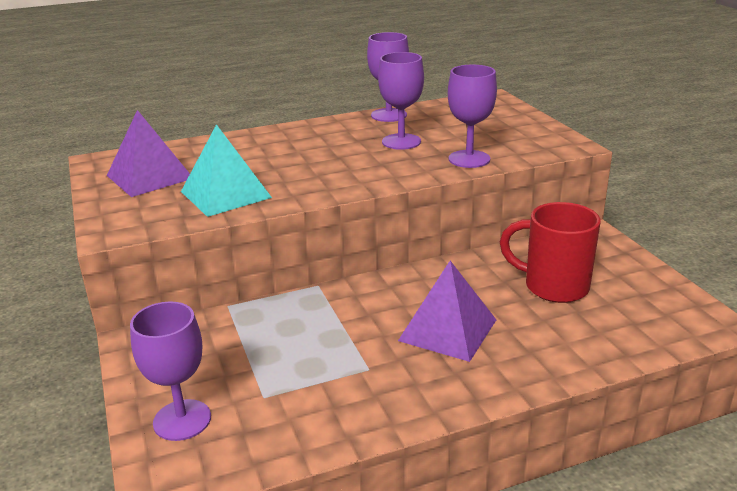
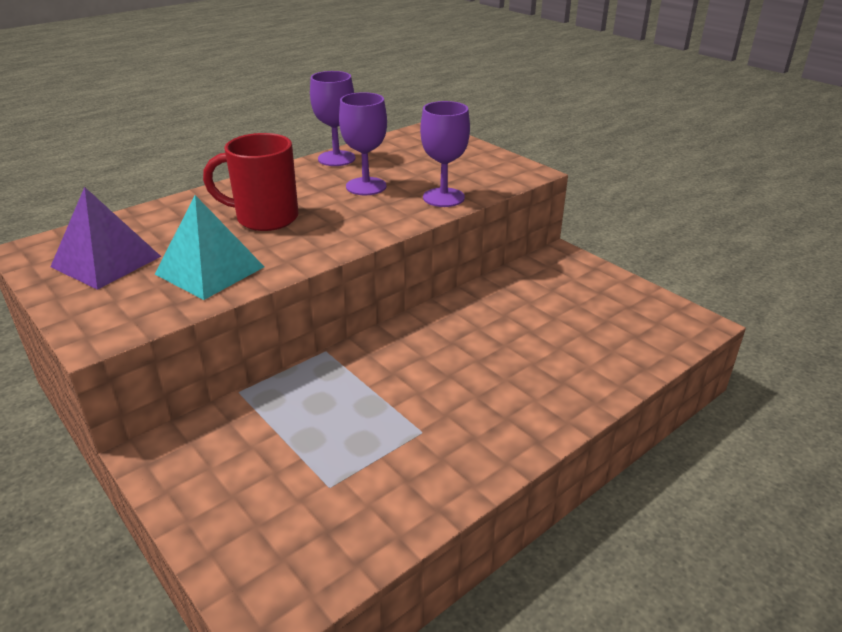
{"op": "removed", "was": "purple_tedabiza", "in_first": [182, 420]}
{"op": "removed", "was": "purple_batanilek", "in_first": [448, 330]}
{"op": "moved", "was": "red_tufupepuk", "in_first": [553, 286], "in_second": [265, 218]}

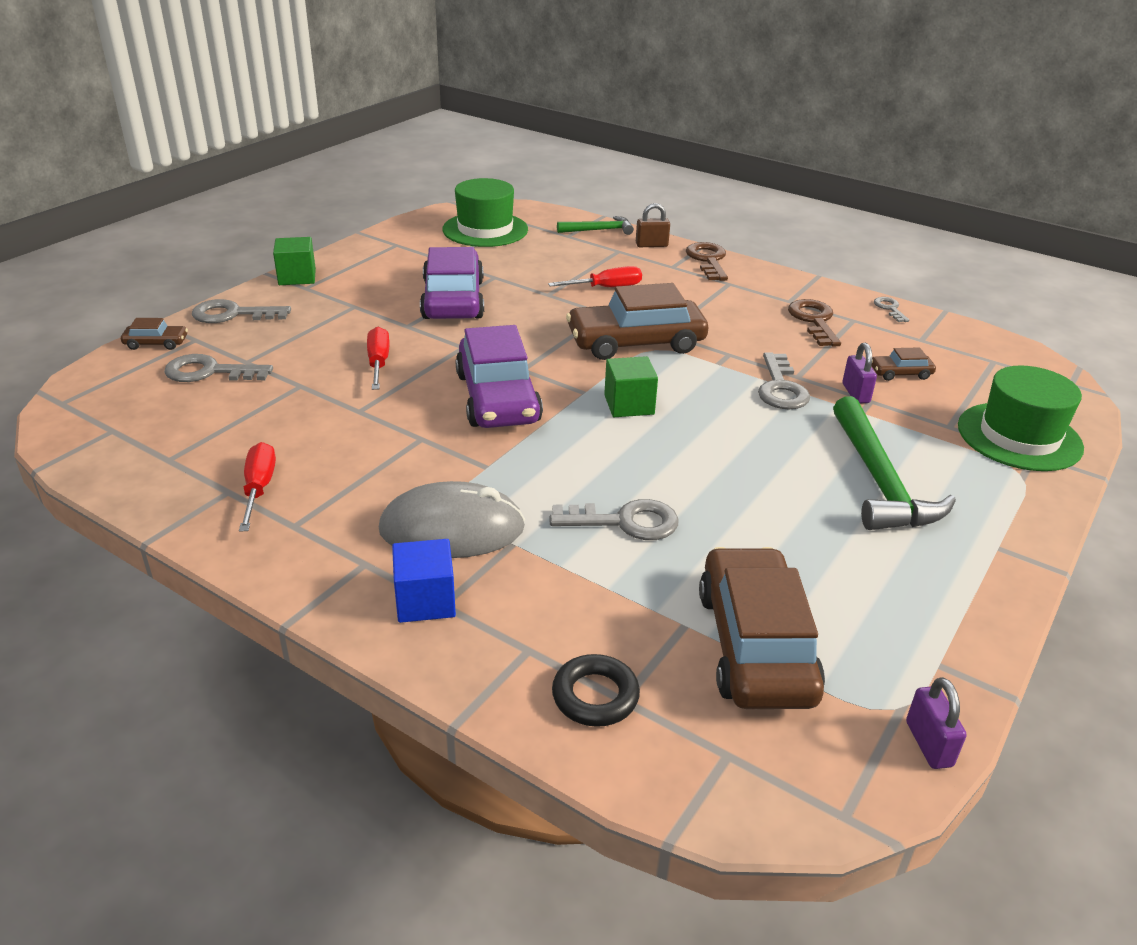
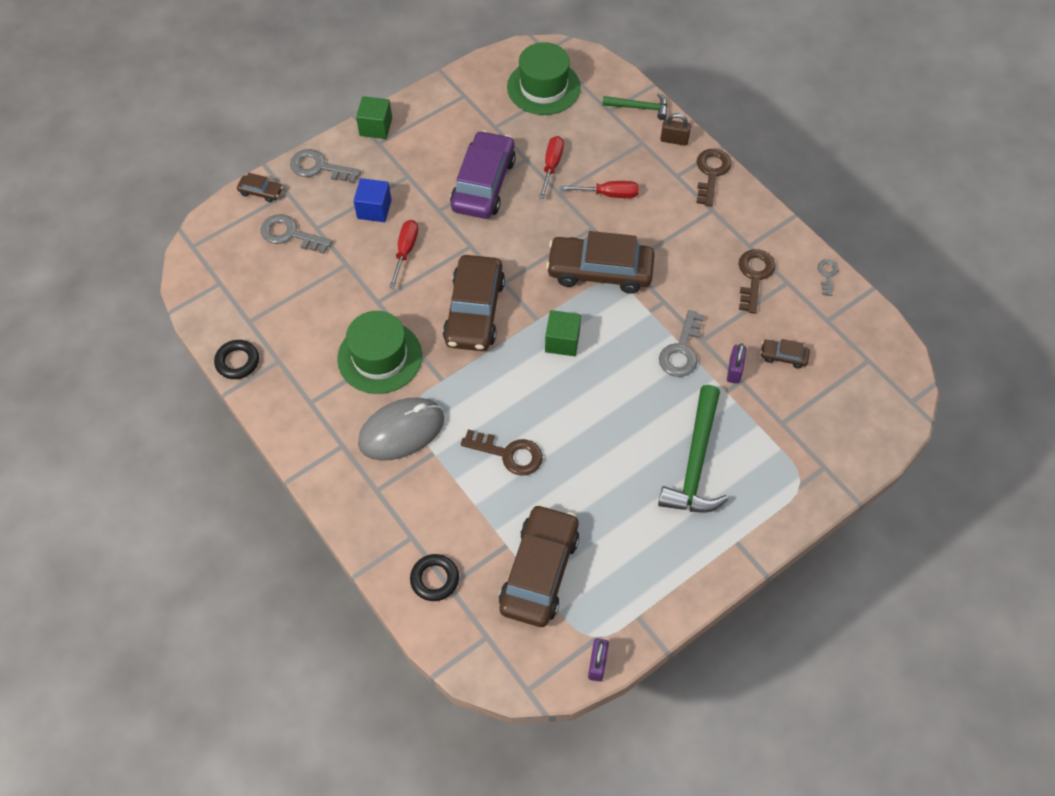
{"op": "added", "now": "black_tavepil", "in_second": [237, 362]}
{"op": "moved", "was": "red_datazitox", "in_first": [259, 489], "in_second": [551, 166]}
{"op": "moved", "was": "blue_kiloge", "in_first": [425, 601], "in_second": [374, 209]}
{"op": "moved", "was": "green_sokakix", "in_first": [1019, 436], "in_second": [379, 357]}
{"op": "recoloured", "was": "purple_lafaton", "now": "brown_lafaton", "in_first": [497, 398], "in_second": [474, 311]}
{"op": "recoloured", "was": "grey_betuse", "now": "brown_betuse", "in_first": [626, 522], "in_second": [509, 454]}
{"op": "turned", "was": "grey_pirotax", "in_first": [452, 529], "in_second": [401, 431], "clockwise": -45}

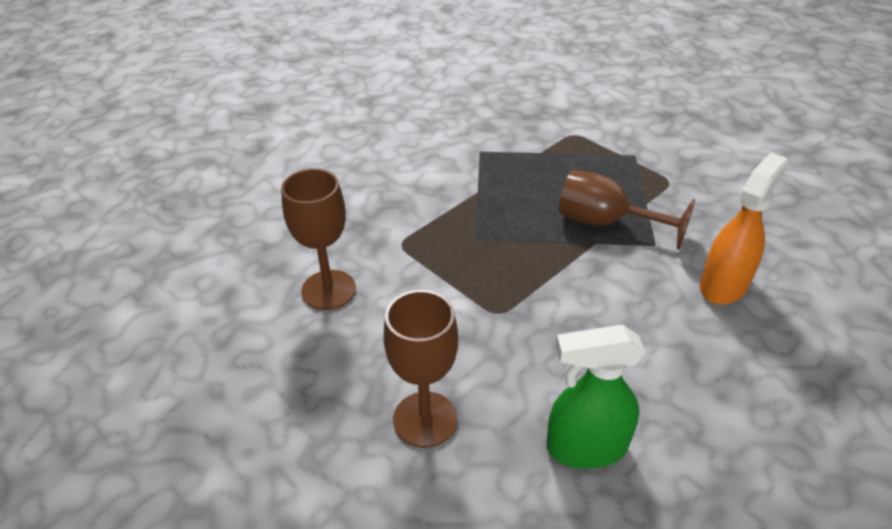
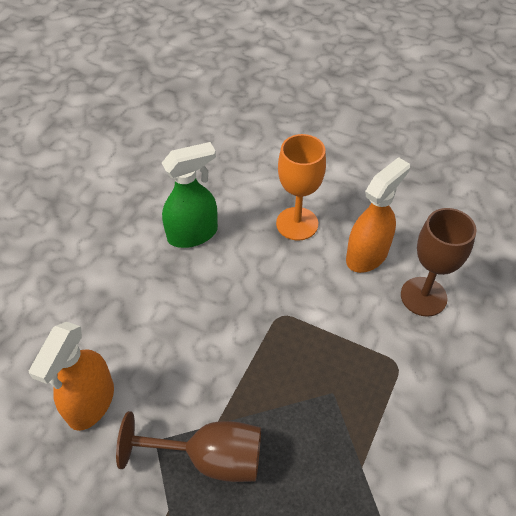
{"op": "added", "now": "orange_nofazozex", "in_second": [367, 255]}
{"op": "recoloured", "was": "brown_tedabiza", "now": "orange_tedabiza", "in_first": [425, 419], "in_second": [297, 223]}

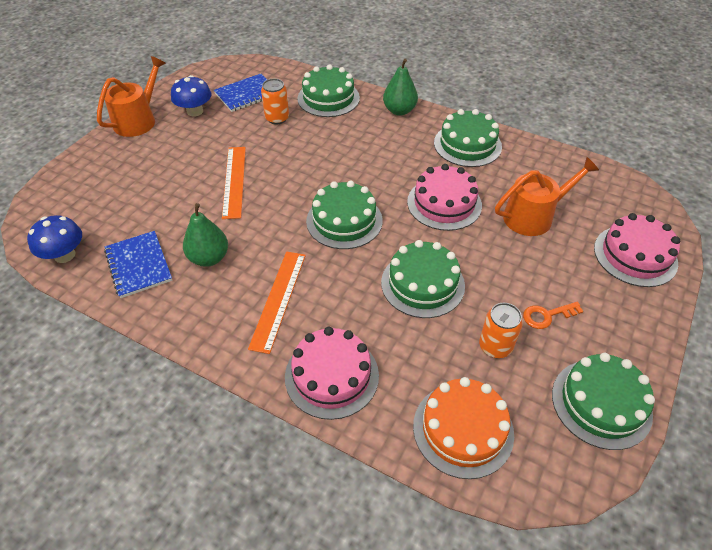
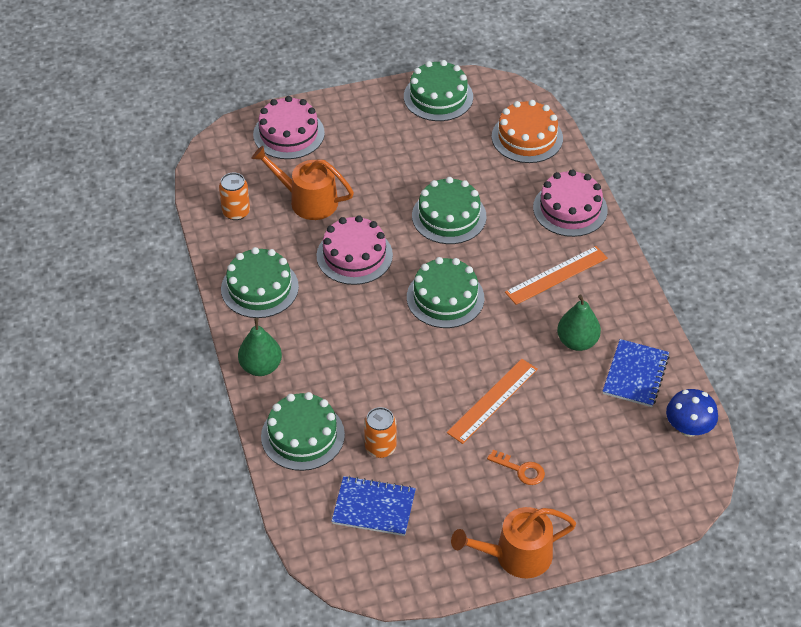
{"op": "removed", "was": "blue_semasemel", "in_first": [195, 111]}
{"op": "moved", "was": "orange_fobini", "in_first": [495, 346], "in_second": [236, 212]}
{"op": "moved", "was": "orange_betuse", "in_first": [547, 315], "in_second": [520, 470]}

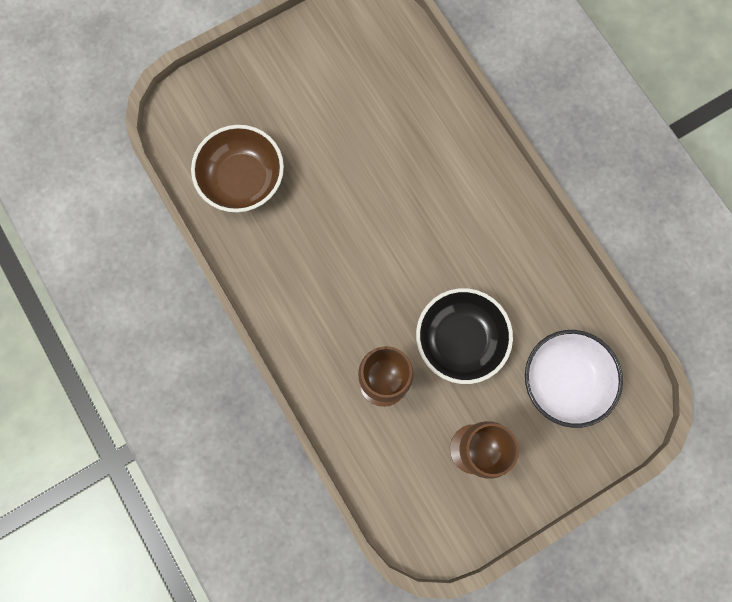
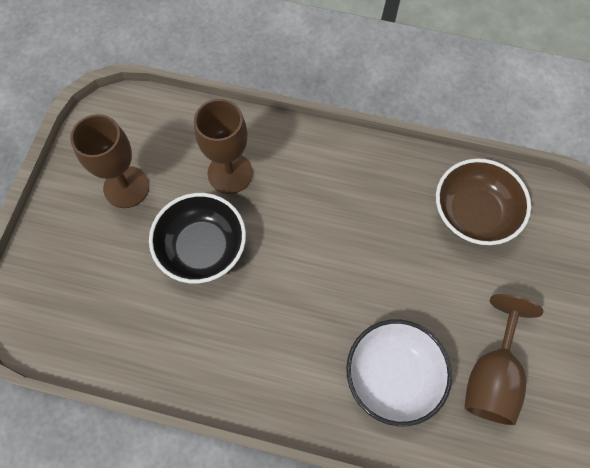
{"op": "added", "now": "brown_tedabiza", "in_second": [491, 375]}
{"op": "moved", "was": "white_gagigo", "in_first": [564, 381], "in_second": [393, 376]}

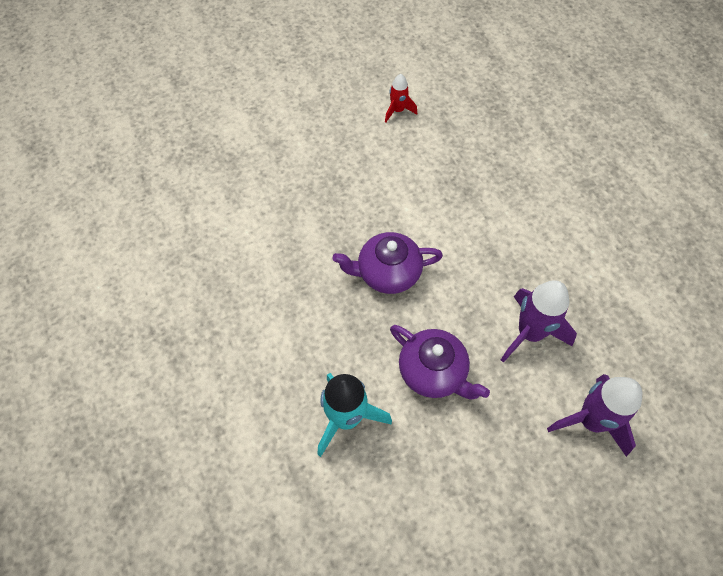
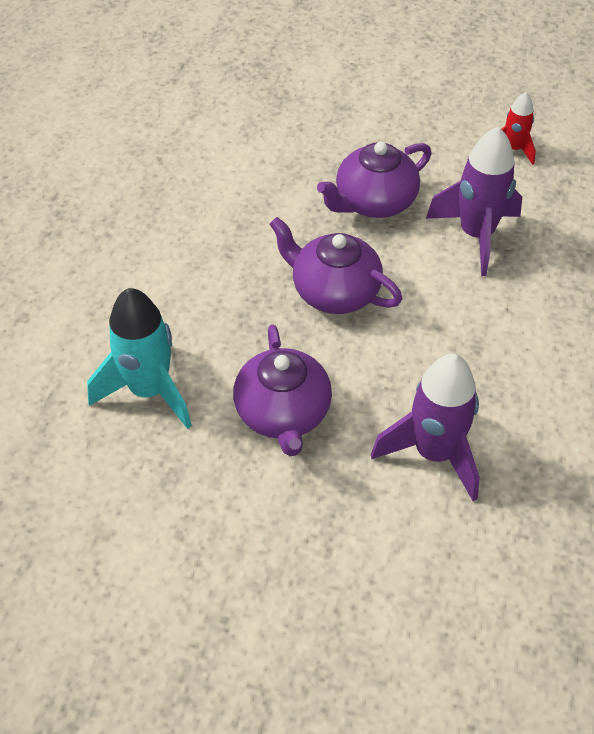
{"op": "added", "now": "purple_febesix", "in_second": [374, 202]}
{"op": "moved", "was": "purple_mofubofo", "in_first": [591, 421], "in_second": [476, 235]}

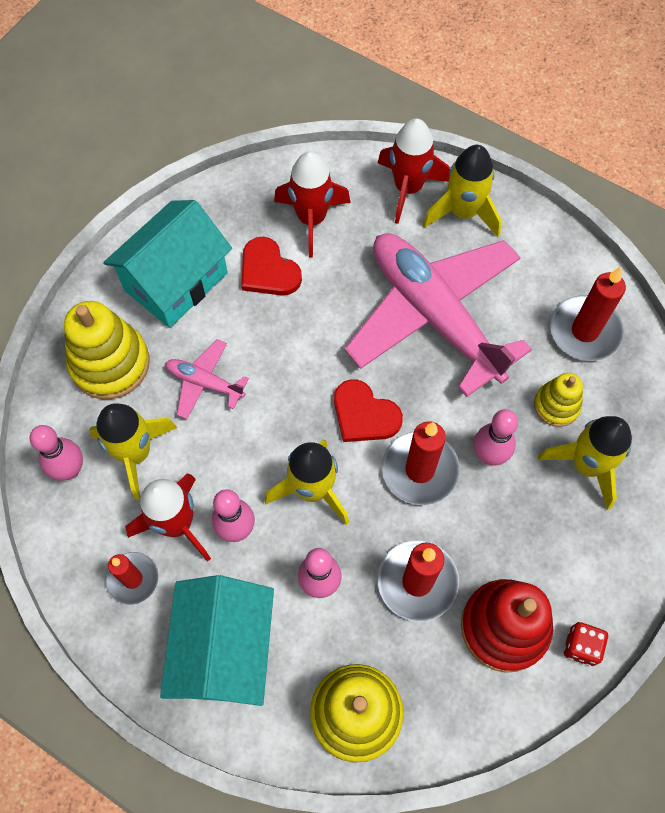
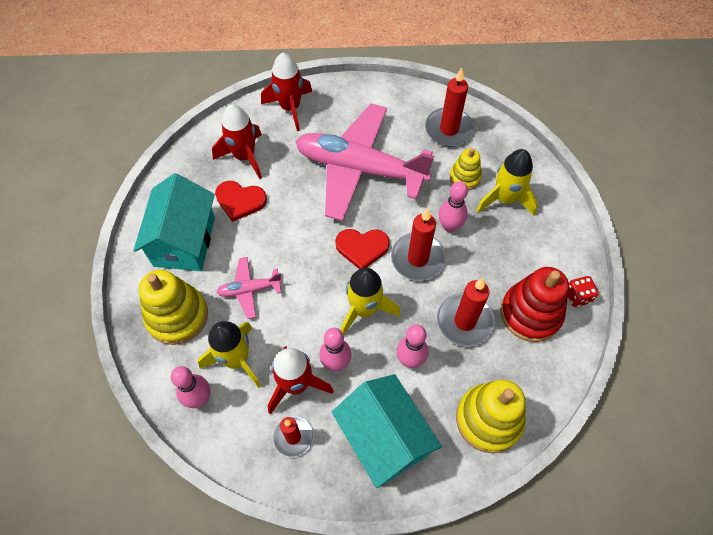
{"op": "removed", "was": "yellow_mofubofo", "in_first": [463, 212]}

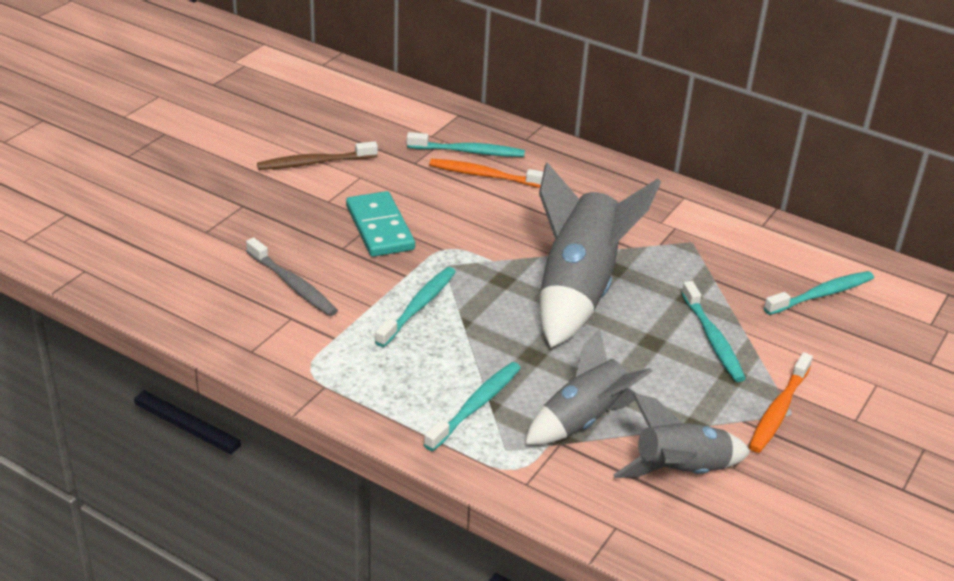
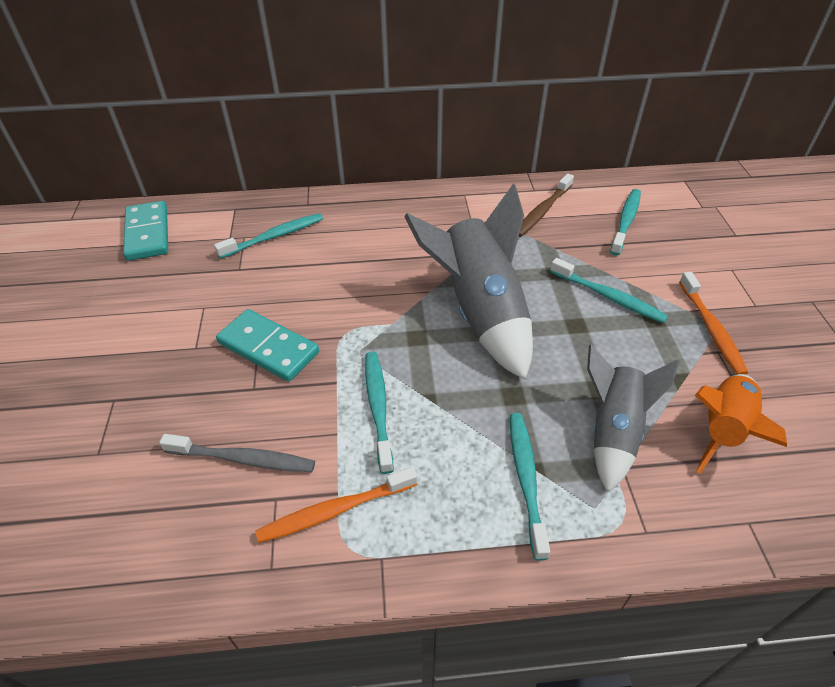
{"op": "added", "now": "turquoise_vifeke", "in_second": [147, 233]}
{"op": "moved", "was": "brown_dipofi", "in_first": [314, 163], "in_second": [542, 211]}
{"op": "moved", "was": "orange_dipofi", "in_first": [485, 175], "in_second": [335, 510]}
{"op": "recoloured", "was": "grey_mofubofo", "now": "orange_mofubofo", "in_first": [680, 471], "in_second": [723, 429]}

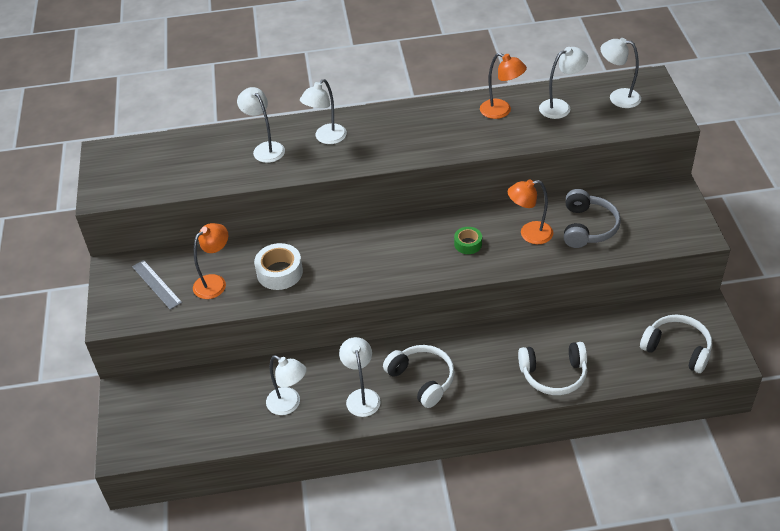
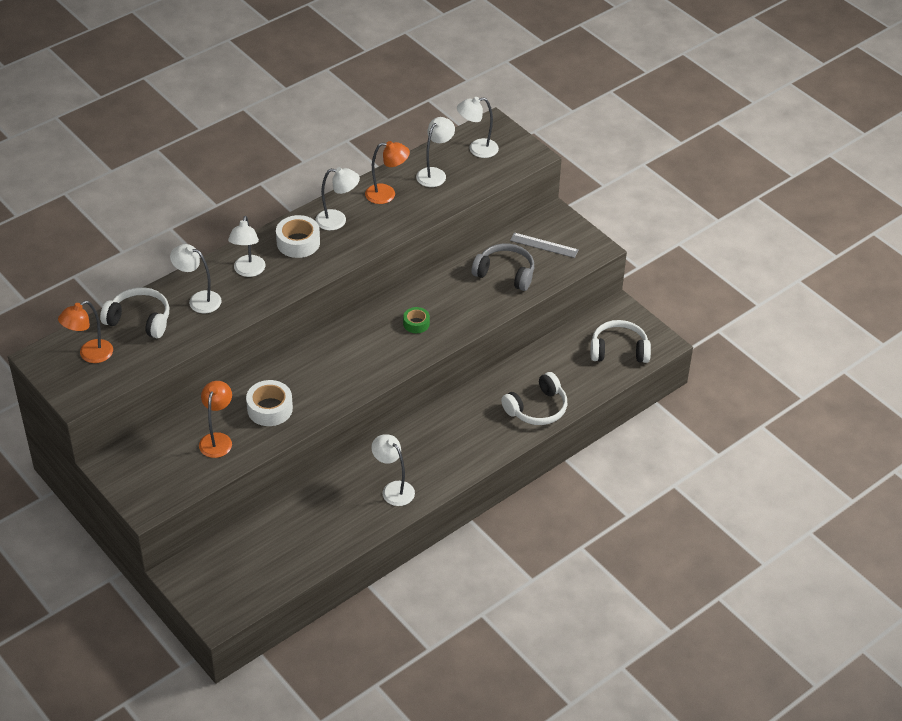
{"op": "added", "now": "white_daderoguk", "in_second": [298, 242]}
{"op": "moved", "was": "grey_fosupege", "in_first": [156, 284], "in_second": [544, 245]}
{"op": "moved", "was": "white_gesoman", "in_first": [289, 405], "in_second": [337, 220]}
{"op": "moved", "was": "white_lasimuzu", "in_first": [422, 379], "in_second": [139, 320]}
{"op": "moved", "was": "orange_gesoman", "in_first": [529, 234], "in_second": [90, 355]}
{"op": "turned", "was": "grey_lasimuzu", "in_first": [587, 227], "in_second": [505, 273], "clockwise": -45}

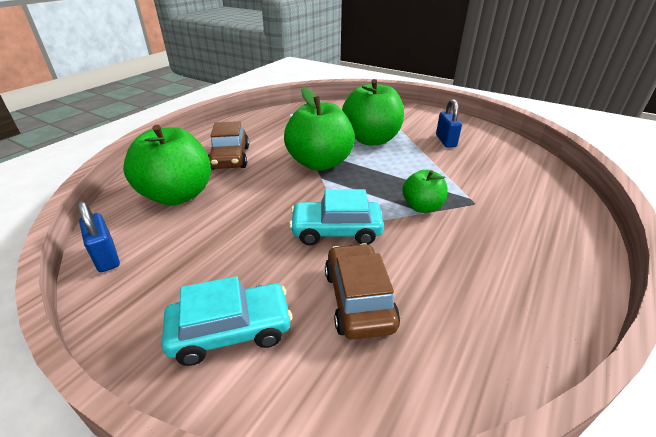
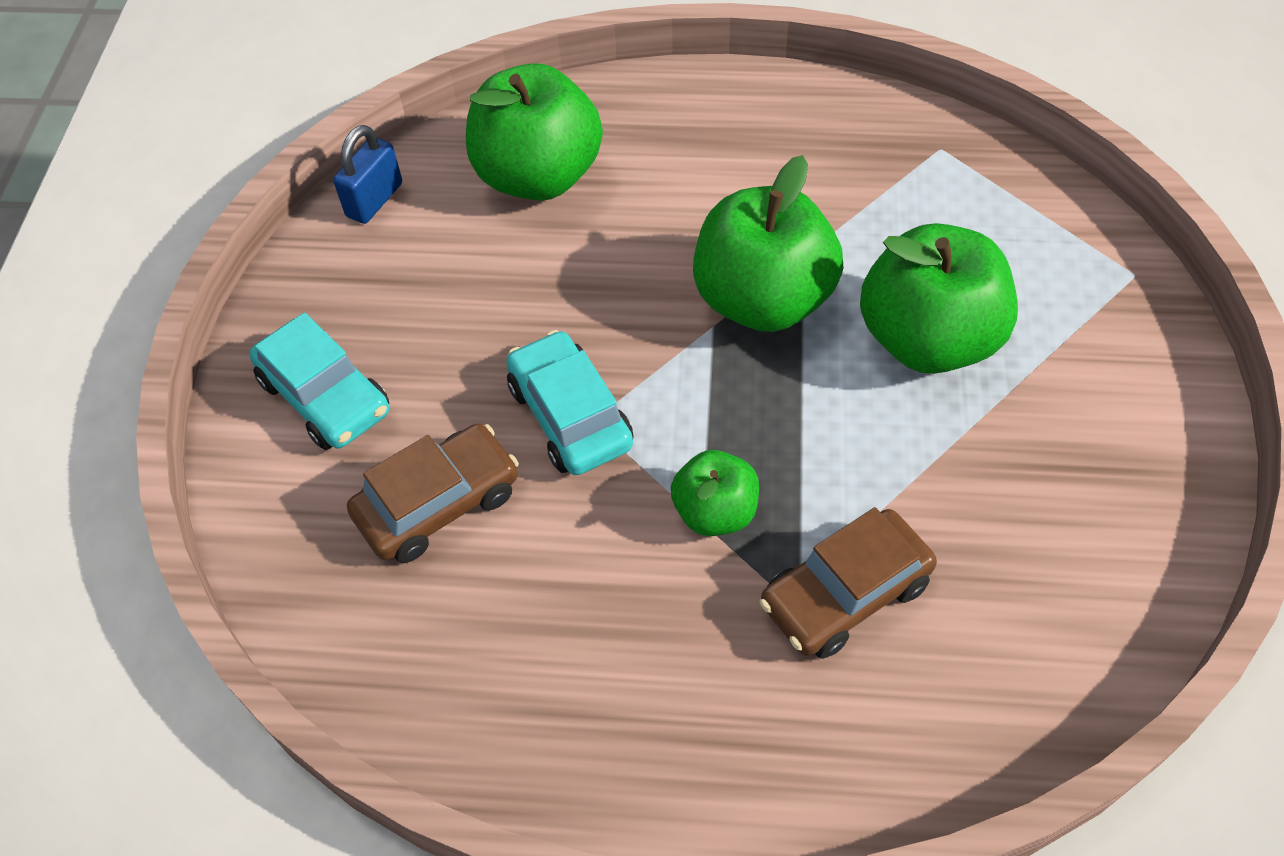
{"op": "removed", "was": "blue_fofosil", "in_first": [445, 141]}
{"op": "moved", "was": "brown_lafaton", "in_first": [230, 158], "in_second": [845, 594]}

